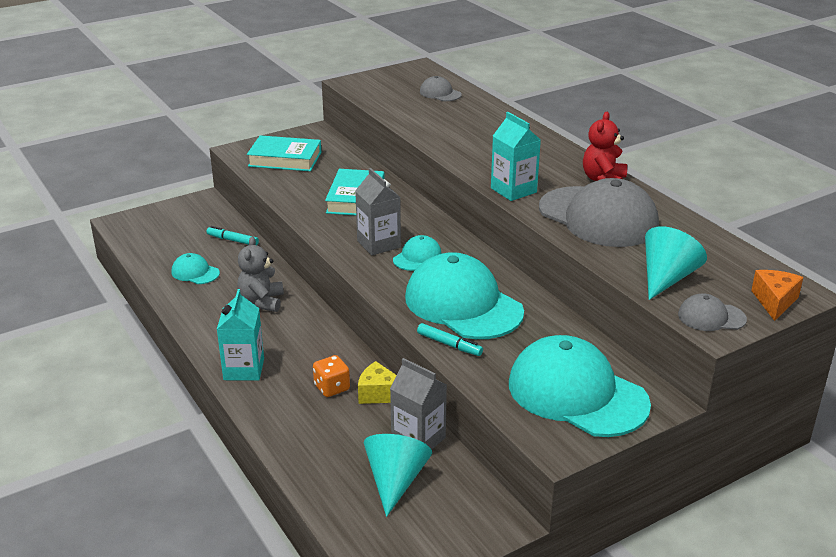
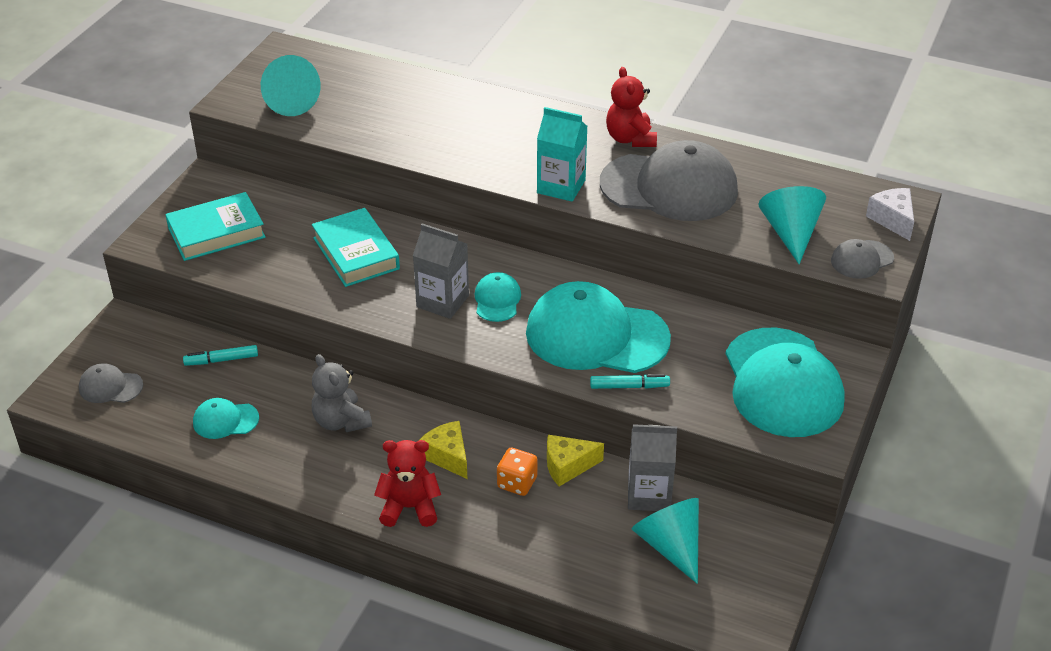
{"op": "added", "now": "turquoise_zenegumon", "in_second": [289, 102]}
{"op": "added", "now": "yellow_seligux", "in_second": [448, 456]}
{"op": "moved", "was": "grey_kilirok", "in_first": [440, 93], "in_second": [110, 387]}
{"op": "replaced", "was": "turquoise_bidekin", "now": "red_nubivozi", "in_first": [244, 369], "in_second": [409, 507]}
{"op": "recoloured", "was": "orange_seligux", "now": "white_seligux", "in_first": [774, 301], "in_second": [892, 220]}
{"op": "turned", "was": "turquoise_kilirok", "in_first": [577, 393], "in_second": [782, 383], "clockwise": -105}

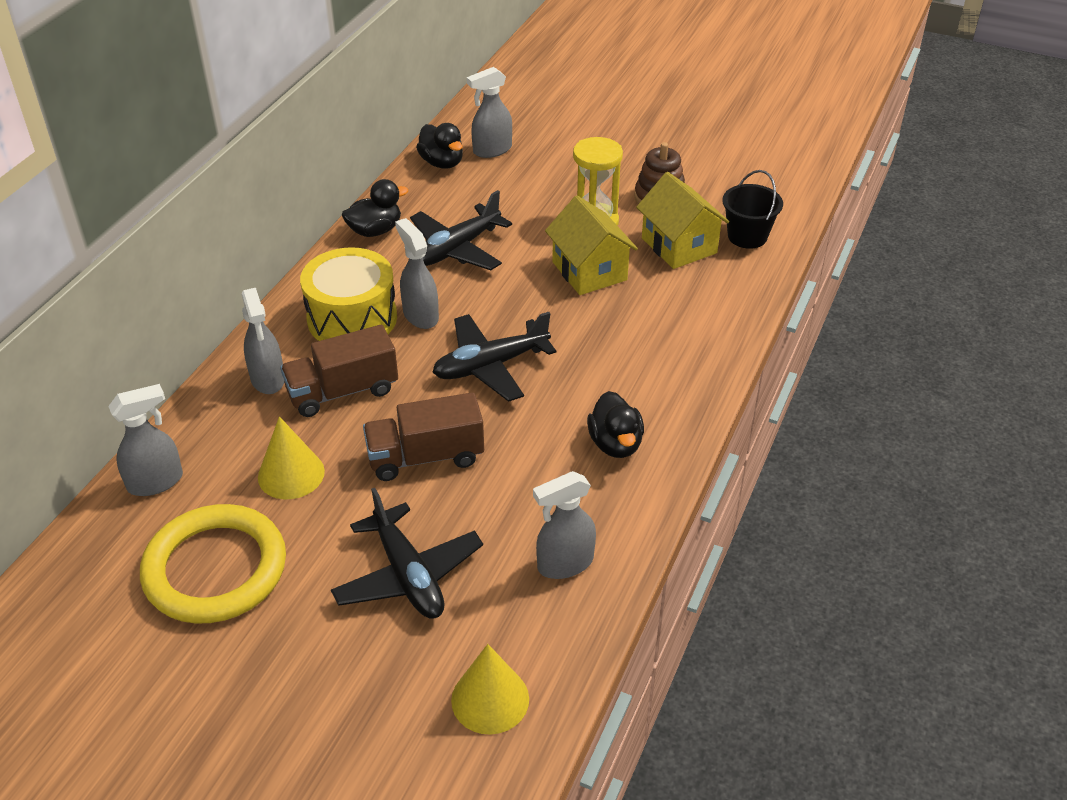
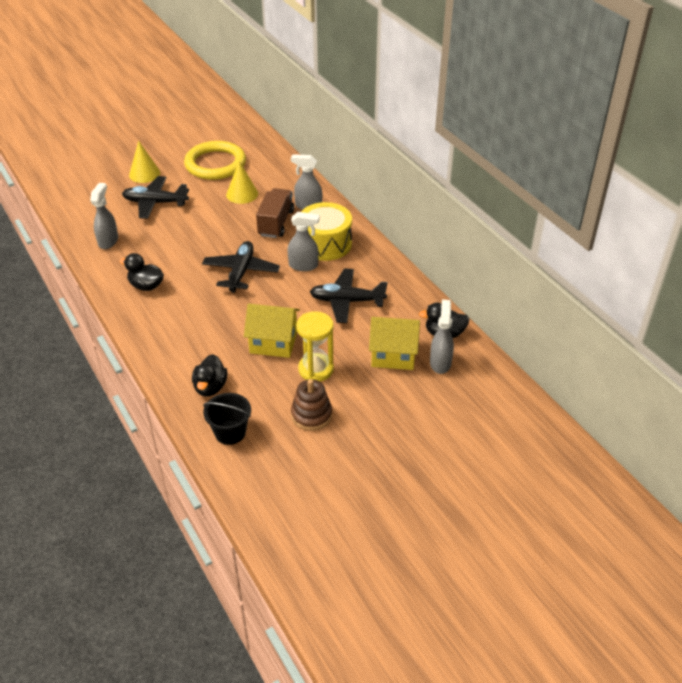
{"op": "removed", "was": "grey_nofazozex", "in_first": [156, 482]}
{"op": "removed", "was": "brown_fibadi", "in_first": [425, 457]}
{"op": "moved", "was": "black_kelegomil", "in_first": [375, 230], "in_second": [210, 387]}
{"op": "moved", "was": "yellow_zenegumon", "in_first": [490, 699], "in_second": [144, 174]}
{"op": "moved", "was": "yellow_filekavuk", "in_first": [679, 245], "in_second": [393, 355]}
{"op": "turned", "was": "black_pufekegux", "in_first": [457, 249], "in_second": [347, 301], "clockwise": -75}

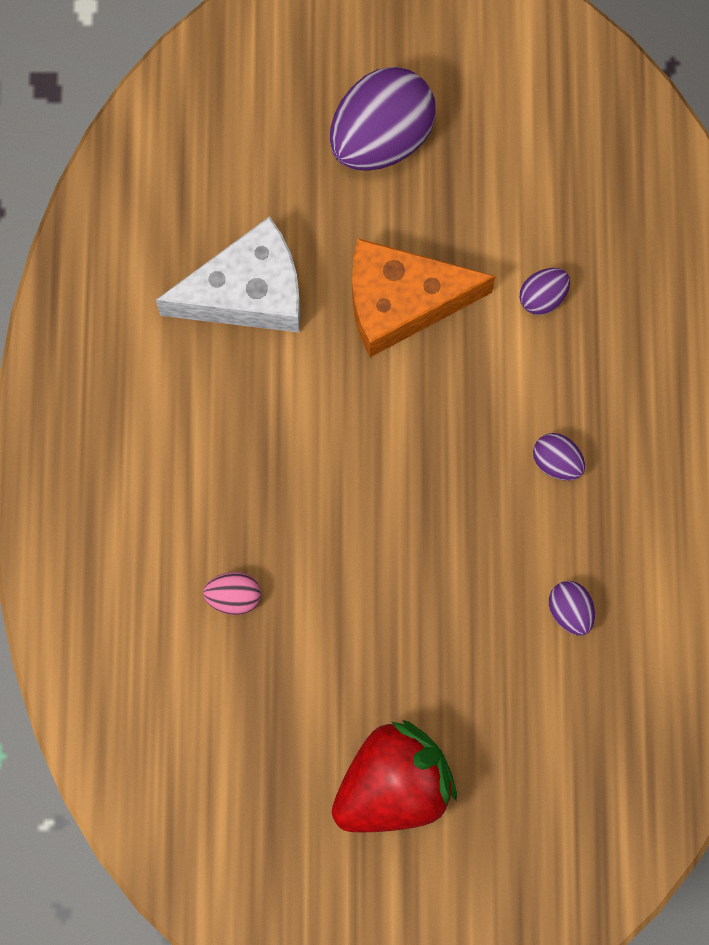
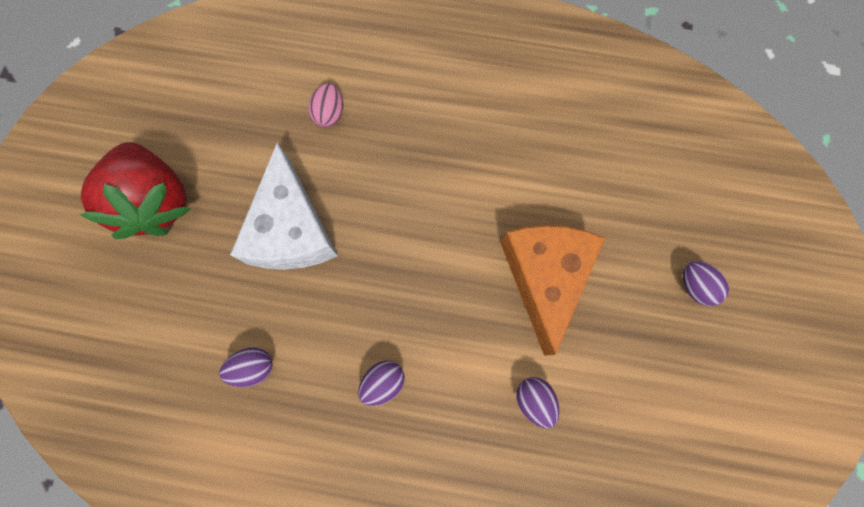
{"op": "moved", "was": "white_seligux", "in_first": [248, 292], "in_second": [292, 229]}
{"op": "resized", "was": "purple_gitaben", "in_first": [381, 137], "in_second": [694, 286], "ratio": 0.46}

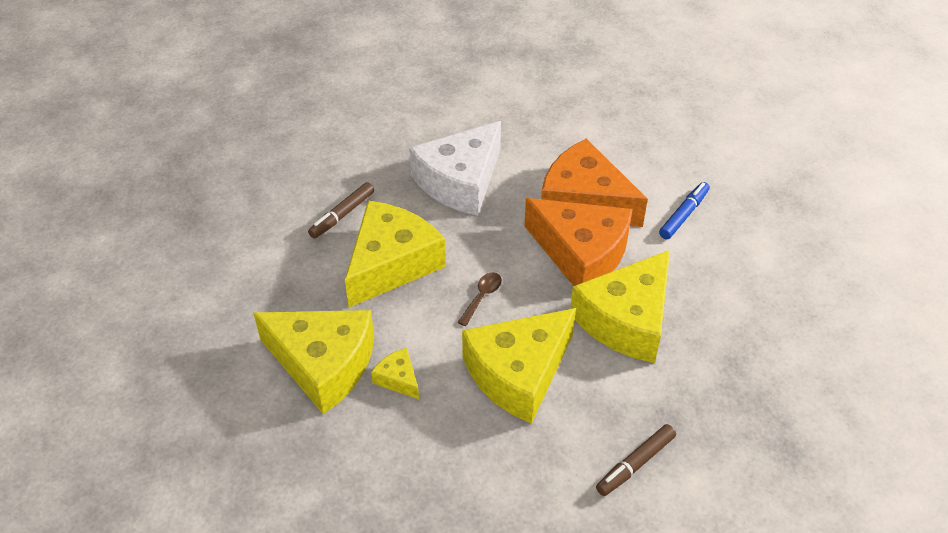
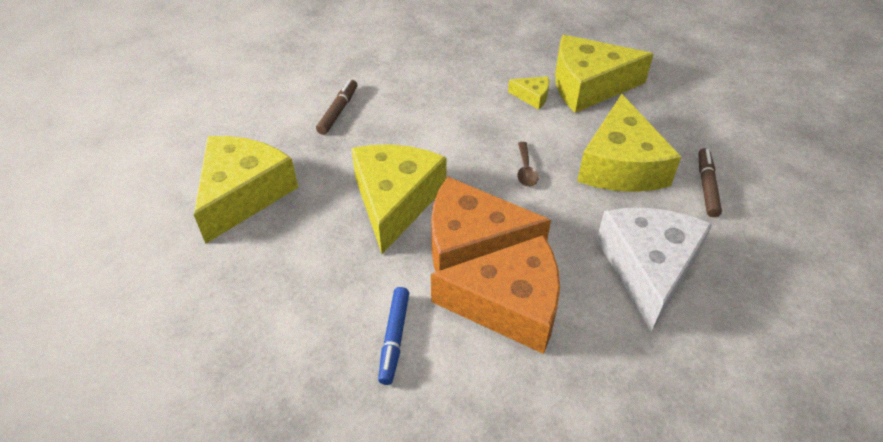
{"op": "moved", "was": "yellow_seligux", "in_first": [518, 373], "in_second": [243, 194]}

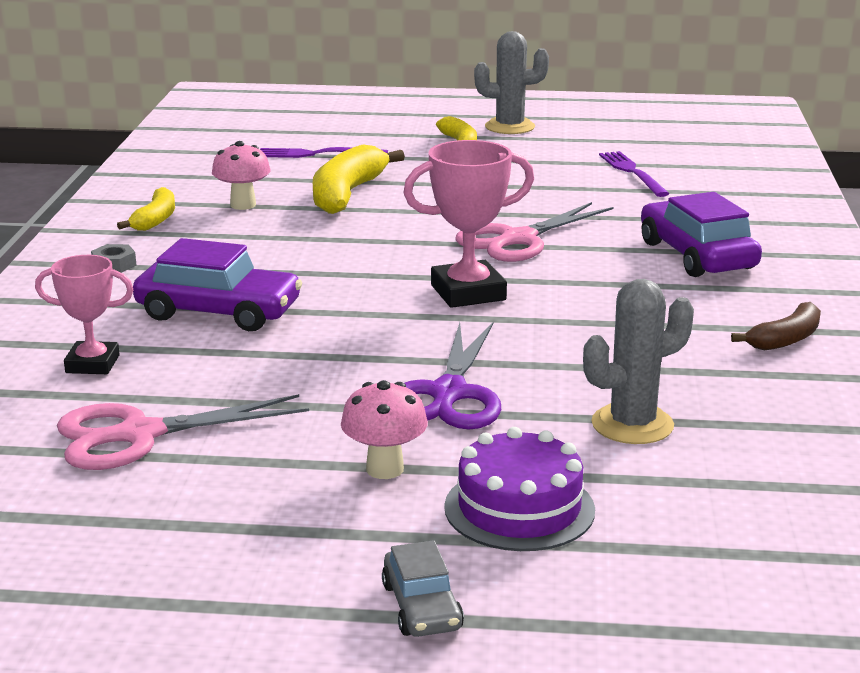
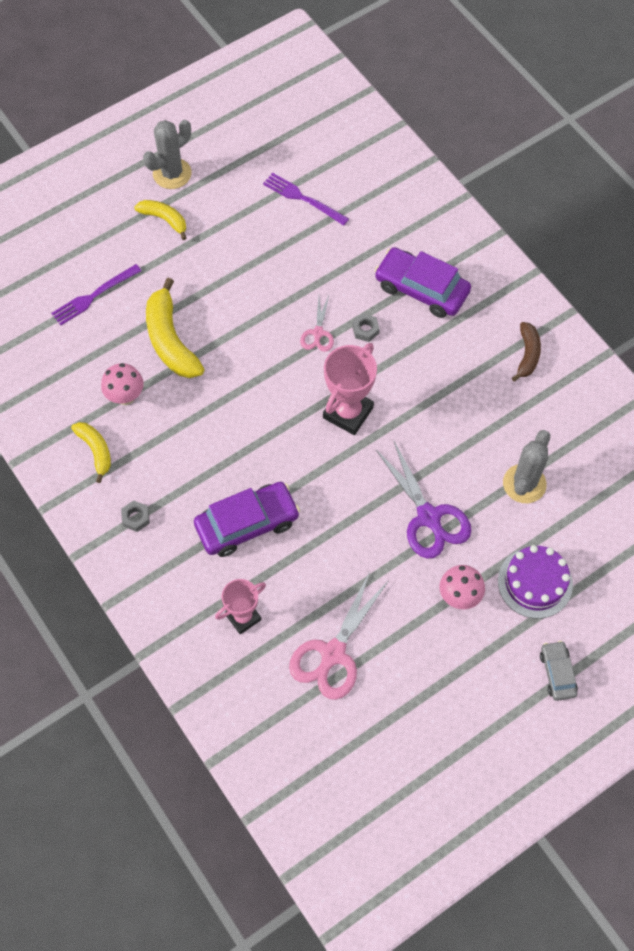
{"op": "added", "now": "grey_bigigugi", "in_second": [365, 330]}
{"op": "turned", "was": "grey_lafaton", "in_first": [422, 606], "in_second": [557, 673], "clockwise": -135}
{"op": "resized", "was": "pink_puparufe", "in_first": [518, 239], "in_second": [318, 333], "ratio": 0.55}

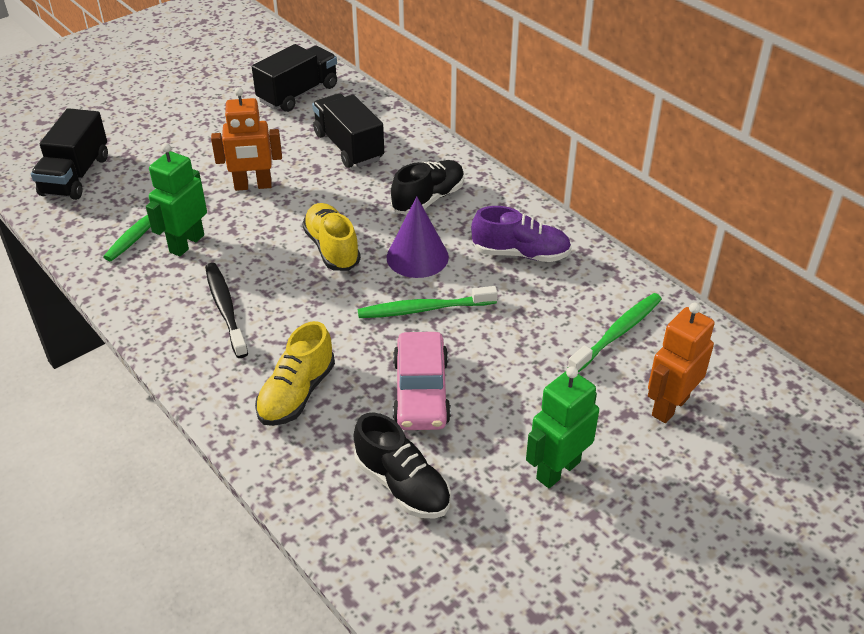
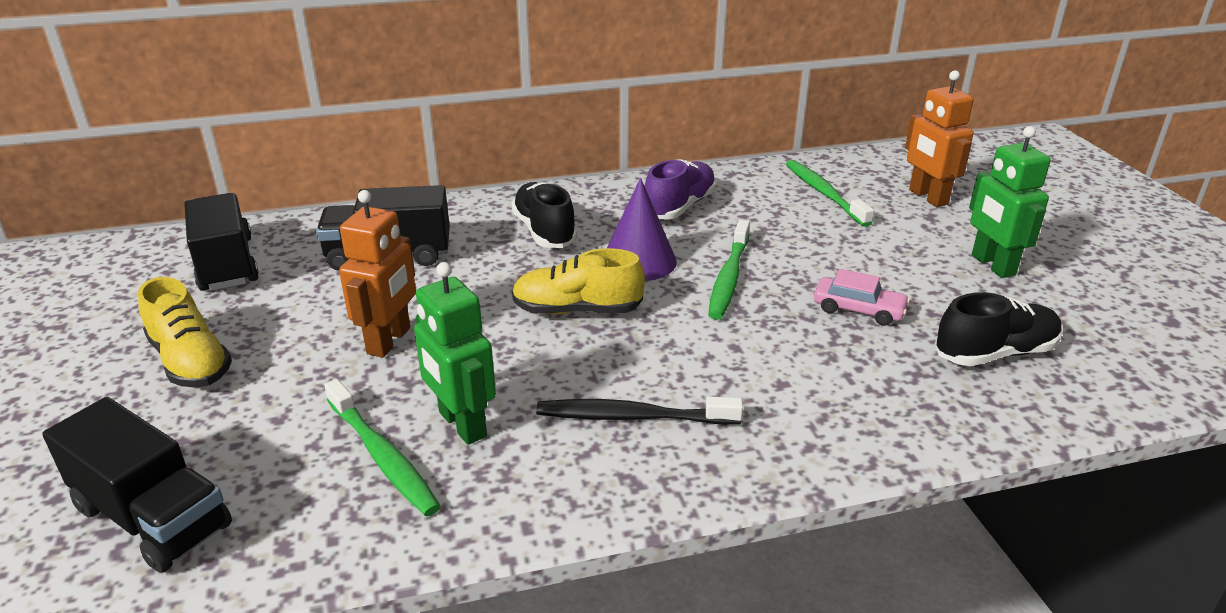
{"op": "moved", "was": "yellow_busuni", "in_first": [297, 393], "in_second": [190, 361]}
{"op": "resized", "was": "pink_lafaton", "in_first": [421, 392], "in_second": [858, 310], "ratio": 0.64}

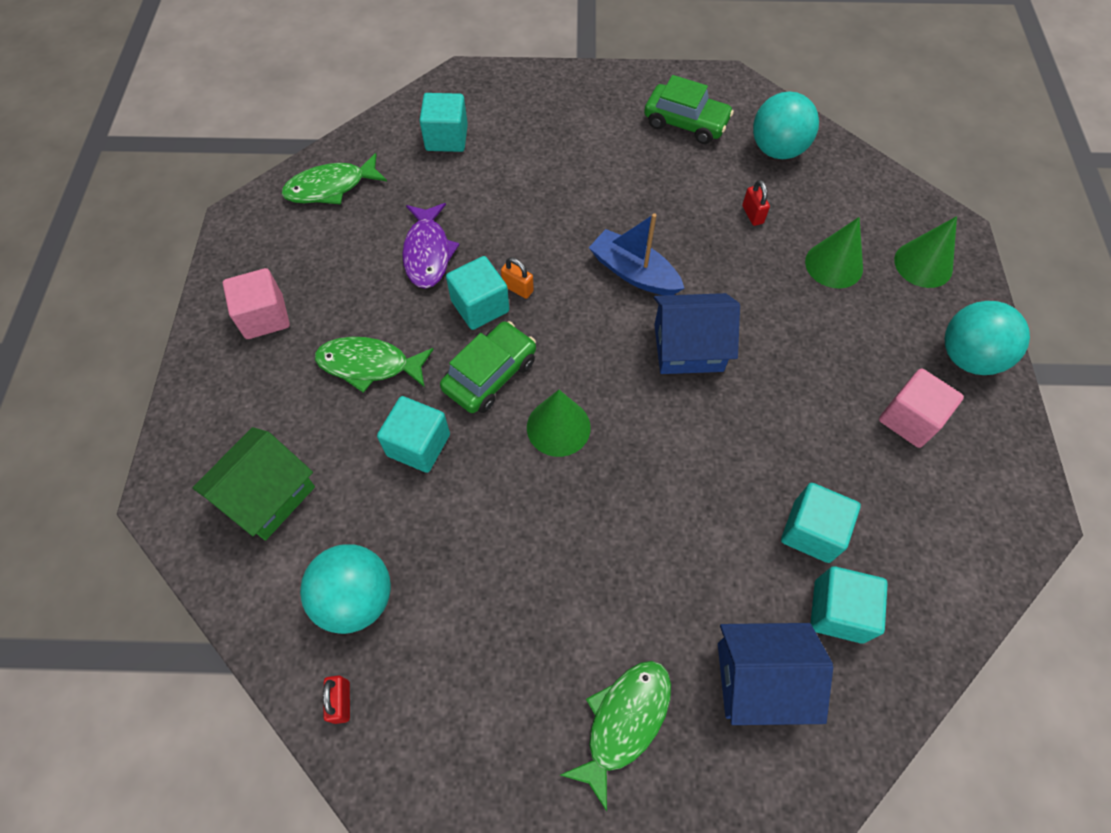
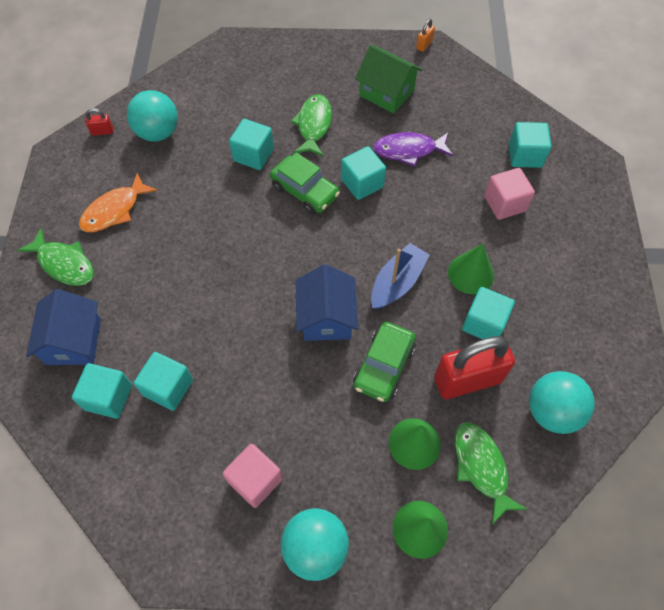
{"op": "added", "now": "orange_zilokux", "in_second": [114, 210]}
{"op": "added", "now": "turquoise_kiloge", "in_second": [484, 323]}
{"op": "moved", "was": "green_filekavuk", "in_first": [268, 495], "in_second": [386, 93]}
{"op": "moved", "was": "pink_kiloge", "in_first": [264, 317], "in_second": [504, 203]}
{"op": "moved", "was": "green_zilokux", "in_first": [331, 187], "in_second": [481, 467]}
{"op": "moved", "was": "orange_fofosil", "in_first": [517, 288], "in_second": [424, 45]}
{"op": "moved", "was": "green_zenegumon", "in_first": [558, 427], "in_second": [471, 273]}
{"op": "moved", "was": "green_lafaton", "in_first": [686, 123], "in_second": [384, 366]}
{"op": "resized", "was": "red_fofosil", "in_first": [752, 214], "in_second": [467, 379], "ratio": 2.46}

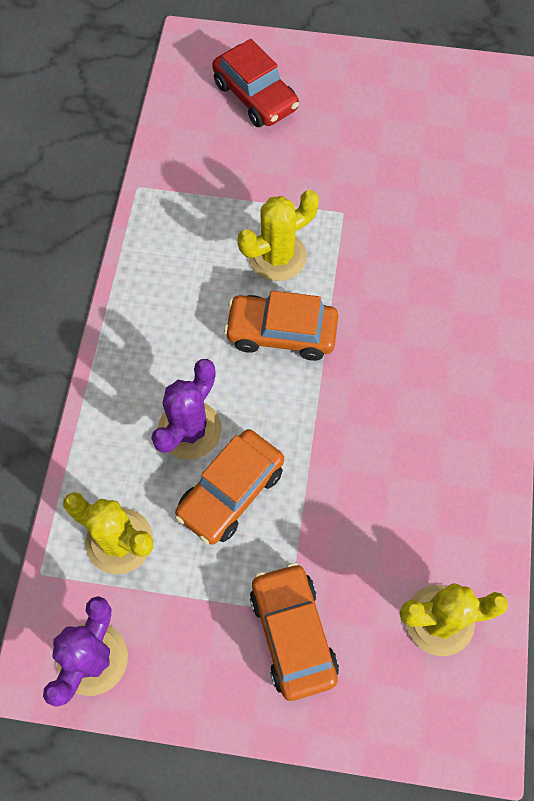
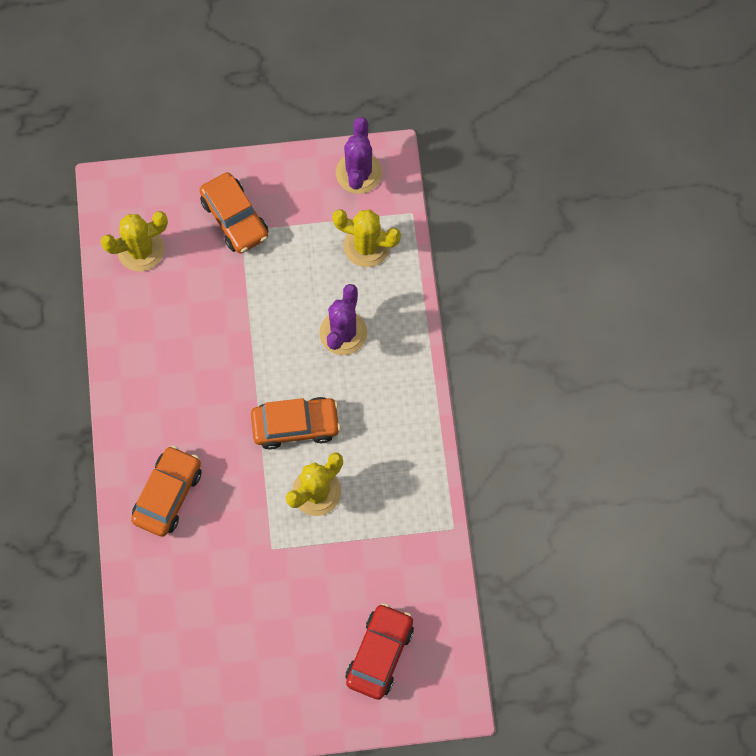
{"op": "moved", "was": "orange_lafaton", "in_first": [231, 492], "in_second": [168, 494]}
{"op": "turned", "was": "red_lafaton", "in_first": [255, 96], "in_second": [379, 653], "clockwise": 75}

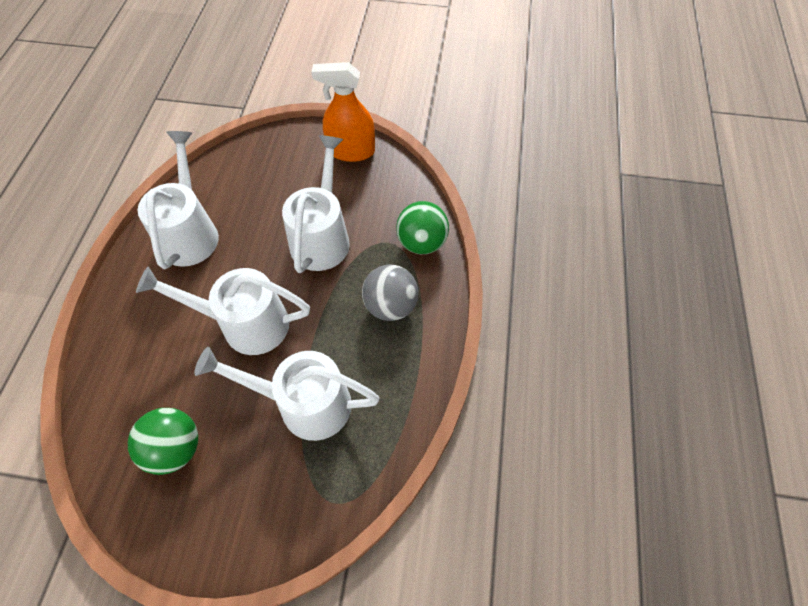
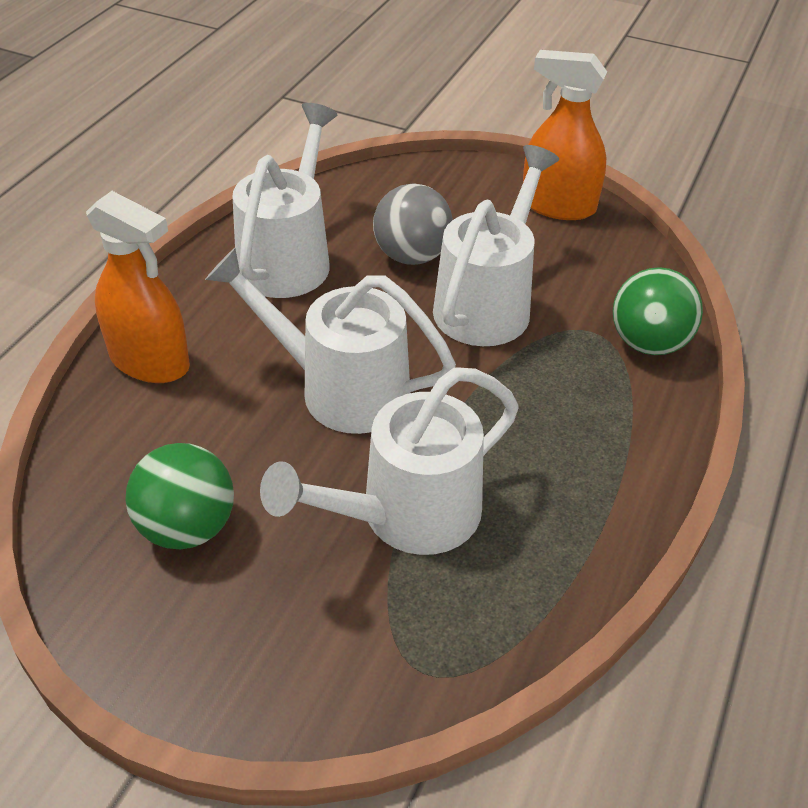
{"op": "added", "now": "orange_nofazozex", "in_second": [150, 361]}
{"op": "moved", "was": "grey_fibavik", "in_first": [390, 306], "in_second": [412, 256]}
{"op": "turned", "was": "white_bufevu", "in_first": [303, 403], "in_second": [405, 516], "clockwise": -60}

